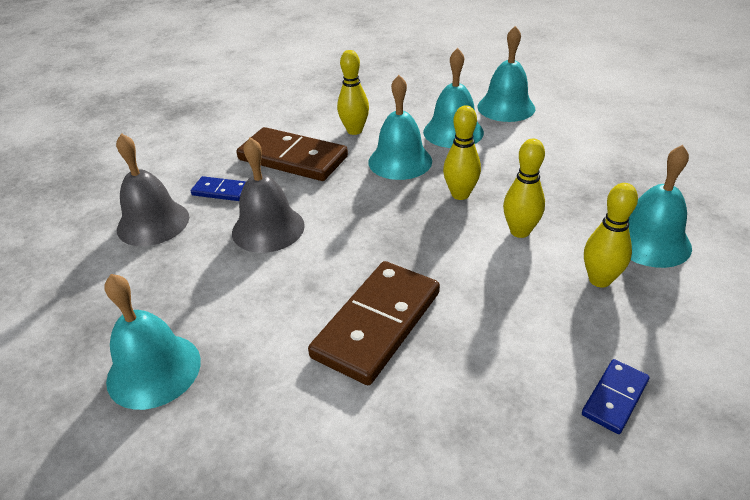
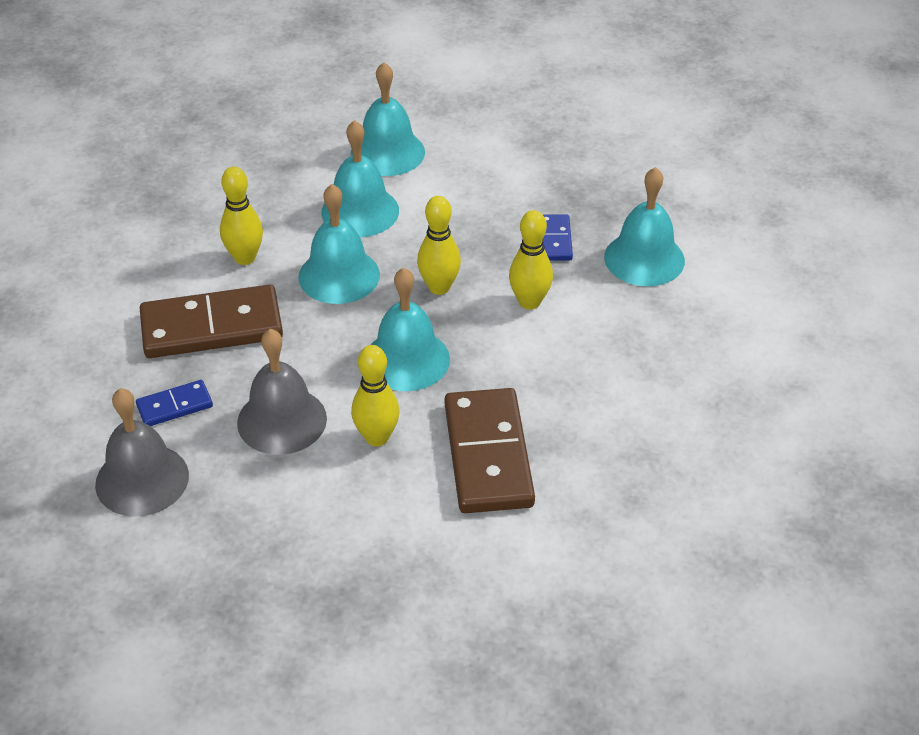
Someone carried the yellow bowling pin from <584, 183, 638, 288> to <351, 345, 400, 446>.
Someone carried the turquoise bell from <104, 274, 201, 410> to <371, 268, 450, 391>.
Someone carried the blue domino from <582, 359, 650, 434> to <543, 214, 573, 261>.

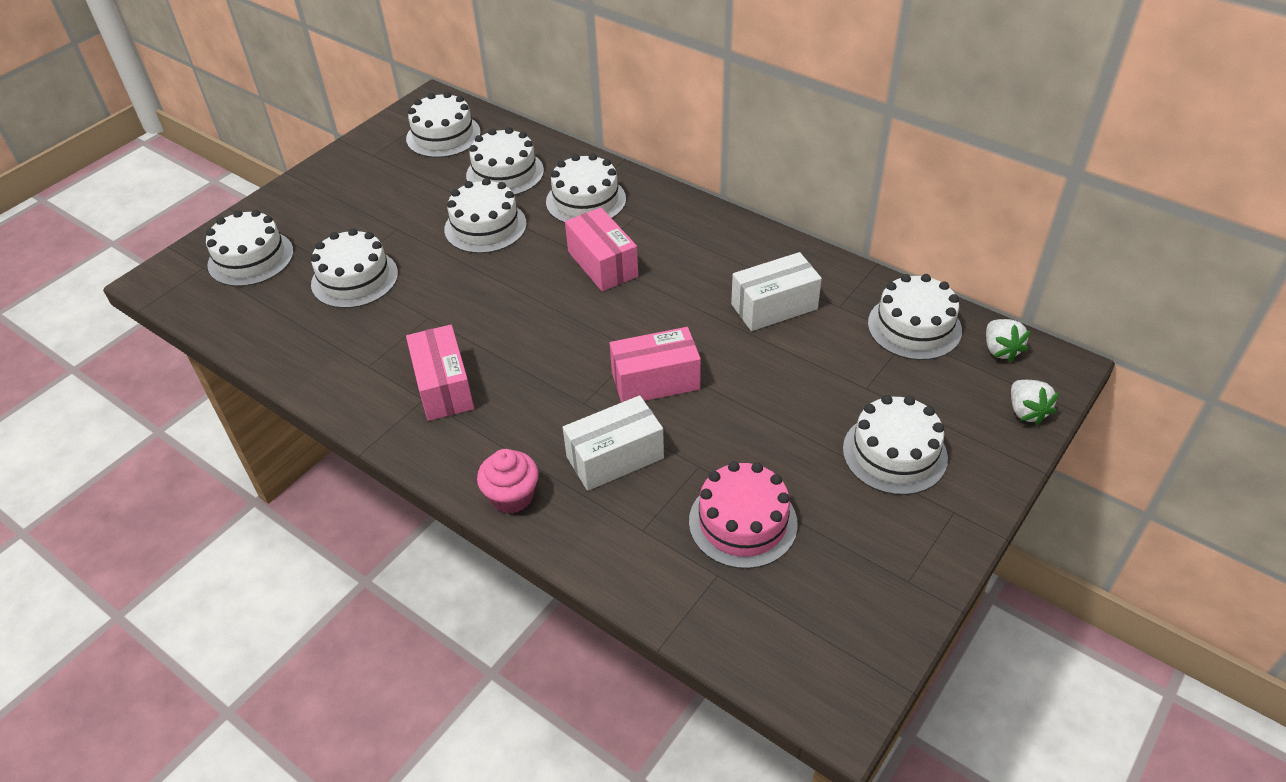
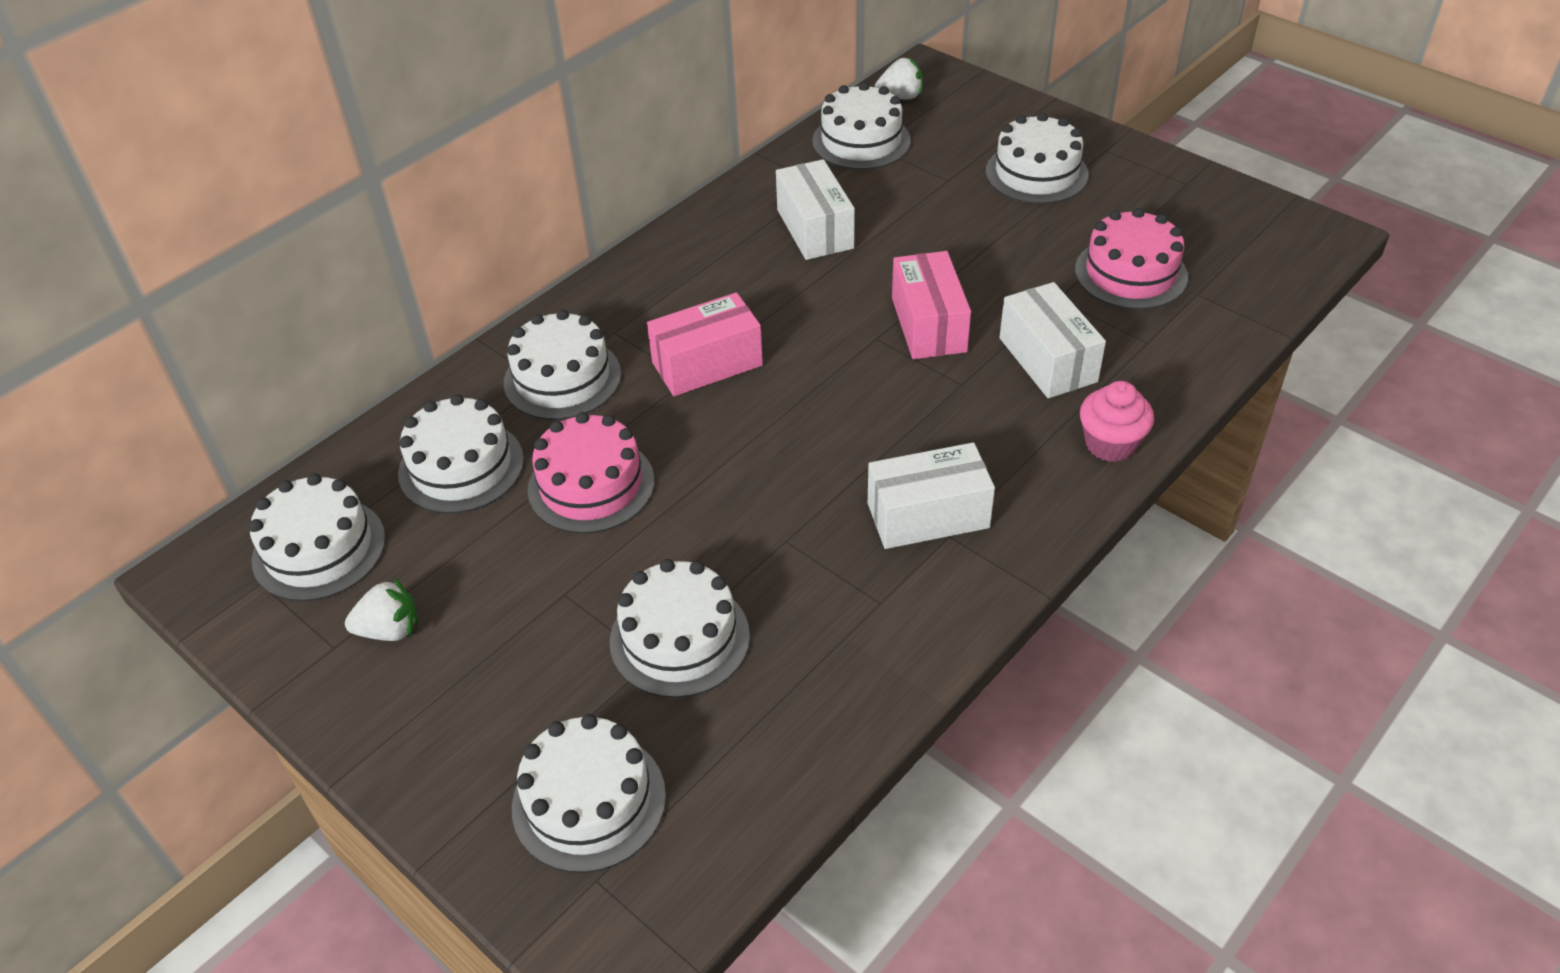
Someone carried the white strawberry from <1011, 380, 1059, 425> to <345, 578, 418, 641>.
Someone repainted the white cake at <444, 178, 527, 254>, which became the pink cake at <527, 412, 654, 534>.
Someone repainted the pink box at <406, 325, 474, 421>, which became the white box at <868, 442, 995, 549>.

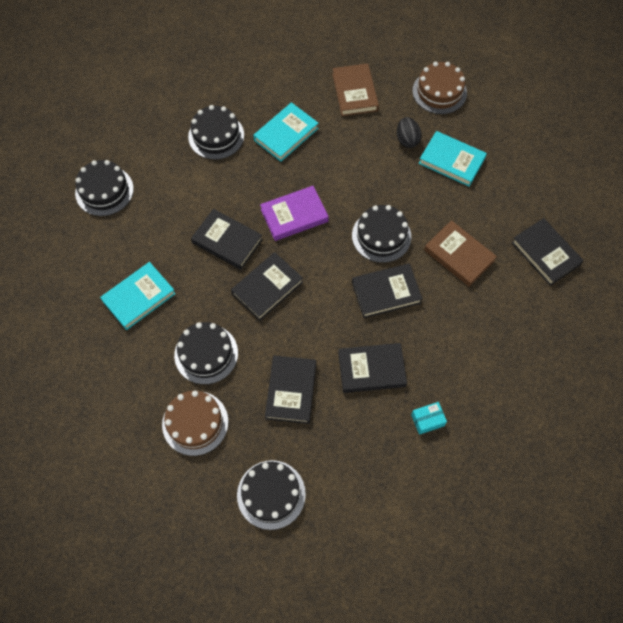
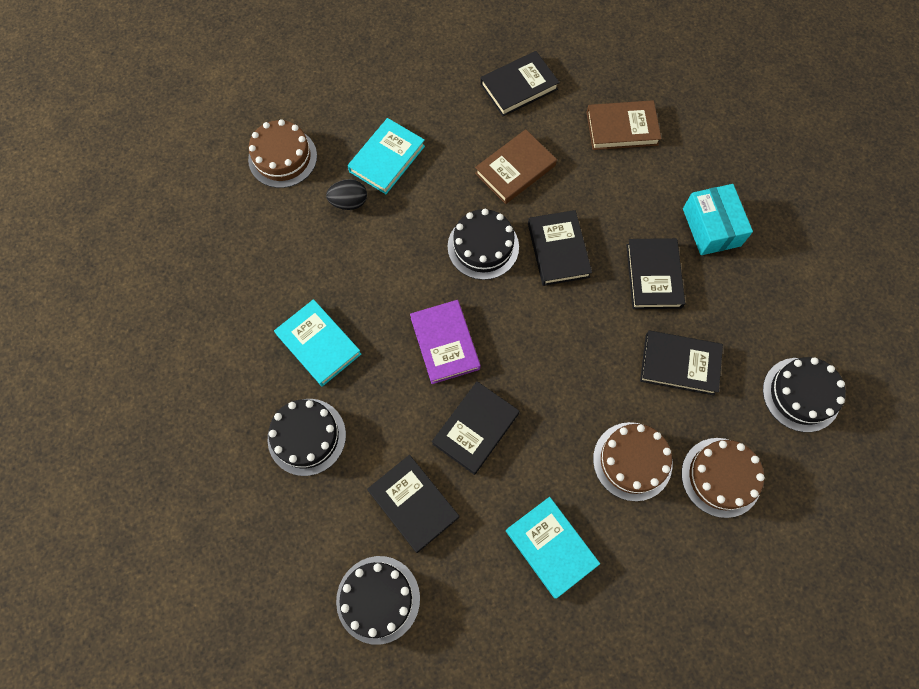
Someone carried the black book from <231, 252, 303, 321> to <367, 455, 459, 553>.
Someone carried the brown book from <332, 63, 379, 116> to <587, 100, 661, 150>.
Someone repainted the black cake at <174, 322, 238, 384>, which became the brown cake at <593, 422, 672, 501>.
Someone scaled the turquoise box at <411, 402, 447, 435> by 1.84.

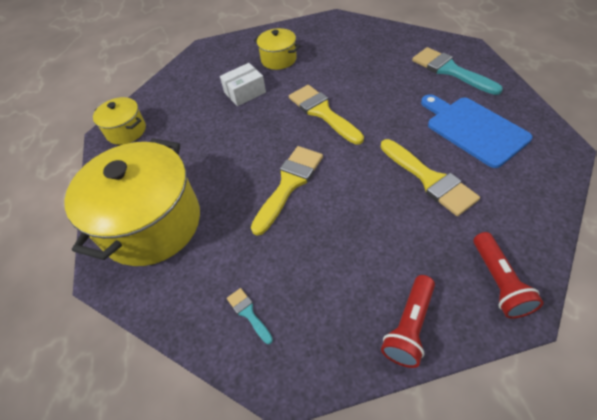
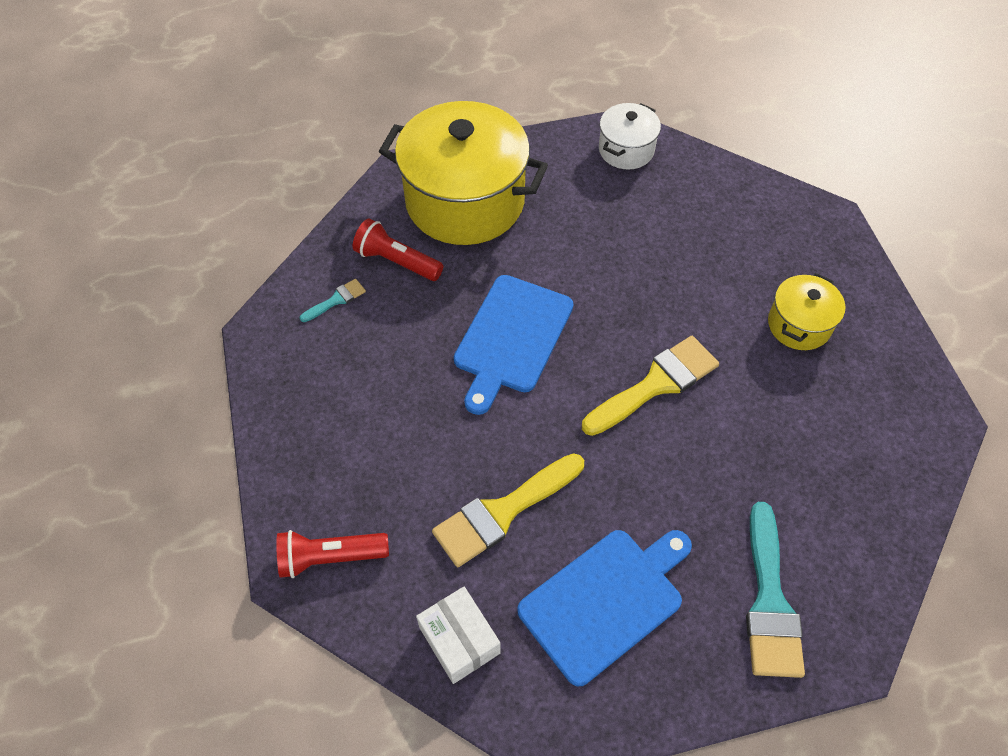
Someone carried the red flashlight from <381, 275, 435, 368> to <353, 219, 443, 281>.
Someone carried the white box from <220, 63, 266, 106> to <416, 586, 501, 684>.
Someone swapped the yellow brush at <251, 146, 323, 236> for the blue cutting board at <454, 275, 573, 415>.
Someone repainted the yellow pot at <93, 97, 146, 145>, which became the white pot at <599, 103, 661, 170>.
Someone rotated the turquoise brush at <412, 47, 503, 95> by 135 degrees clockwise.

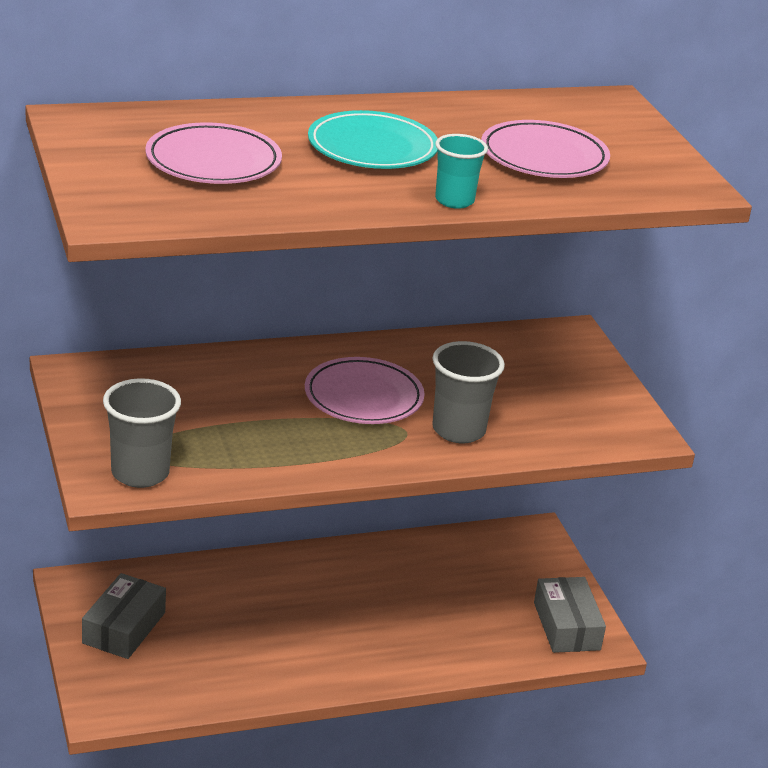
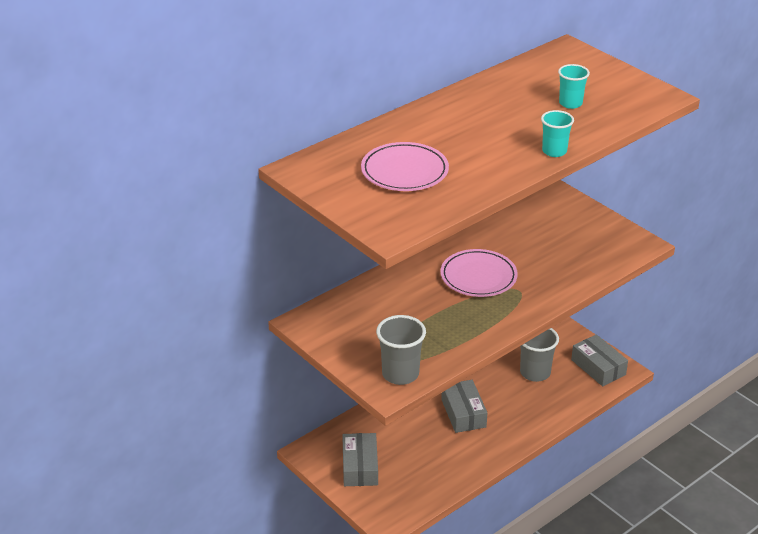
Someone put down the grey box at <441, 380, 487, 433>.
Someone carried the grey cup from <432, 341, 505, 443> to <520, 328, 559, 382>.
Someone swapped the pink plate at <481, 120, 610, 178> for the turquoise cup at <558, 64, 590, 109>.
Someone took away the turquoise plate at <308, 110, 438, 169>.

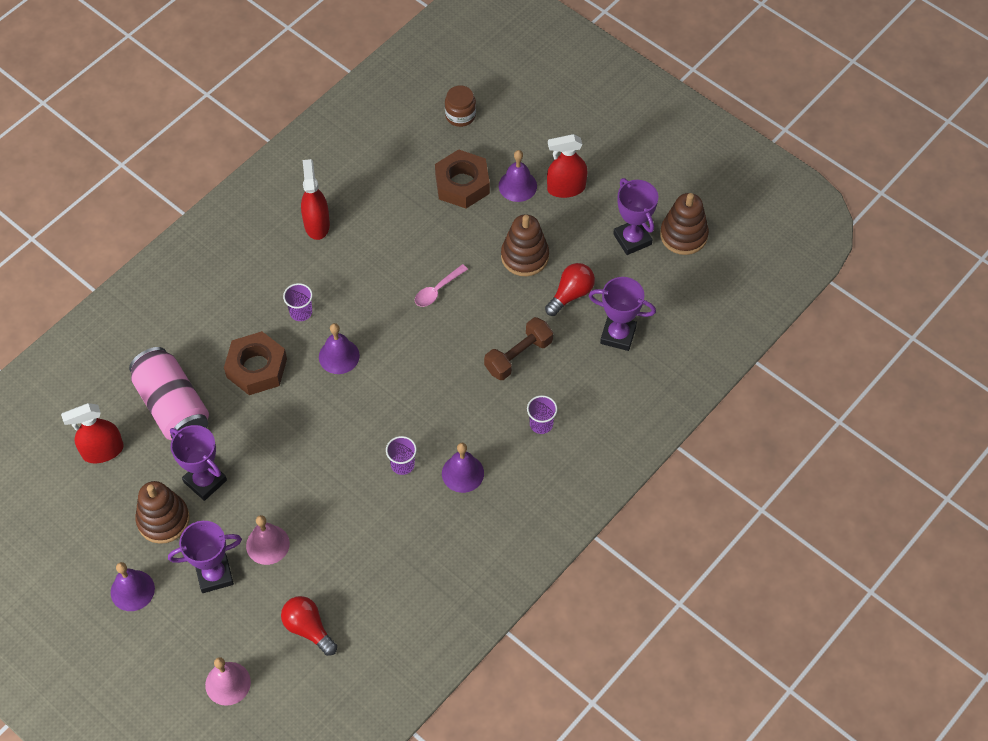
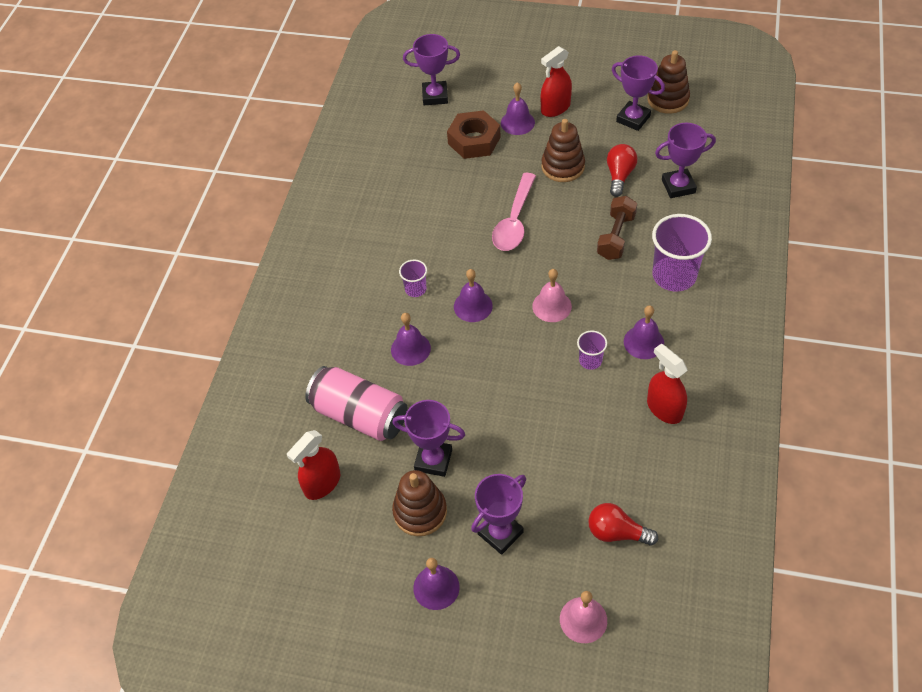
Someone swapped the brown nut at <224, 331, 287, 395> for the purple bell at <391, 313, 431, 366>.
Someone swapped the brown jar at <445, 85, 476, 127> for the purple trophy at <403, 34, 460, 105>.
Someone scaled the pink spoon at <415, 264, 468, 307> by 1.76.
Someone carried the pink bell from <246, 515, 290, 565> to <532, 269, 572, 322>.
Someone carried the red spray bottle from <301, 159, 330, 240> to <647, 343, 687, 424>.
Someone scaled the purple cup at <527, 395, 558, 434> by 2.01.

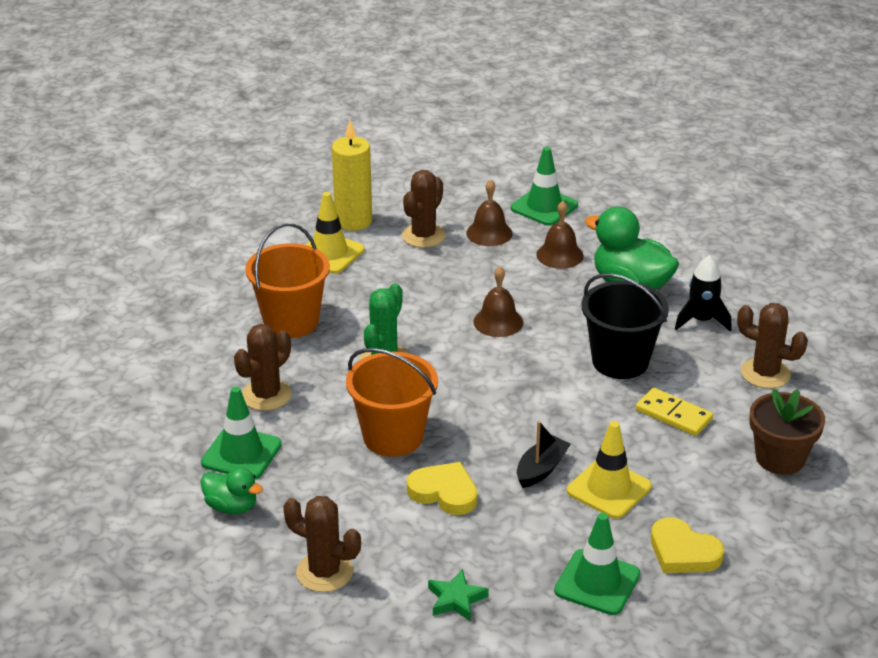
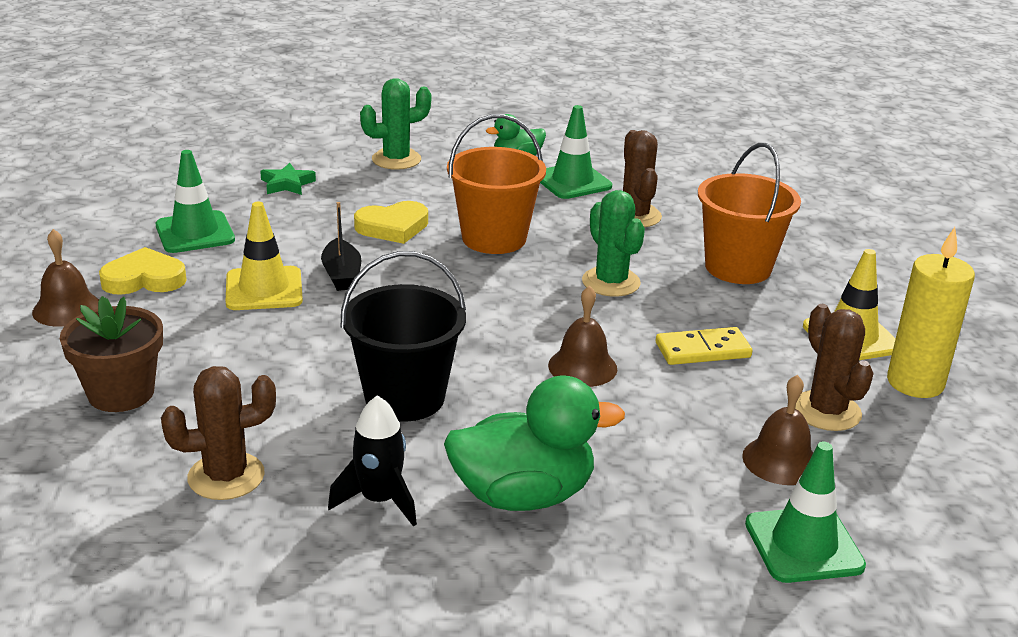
Someone carried the brown bell from <536, 201, 584, 269> to <32, 229, 99, 327>.
Someone repainted the brown cactus at <283, 496, 361, 592>, which became the green cactus at <360, 78, 431, 170>.
Someone carried the yellow domino from <636, 388, 713, 436> to <656, 327, 753, 365>.

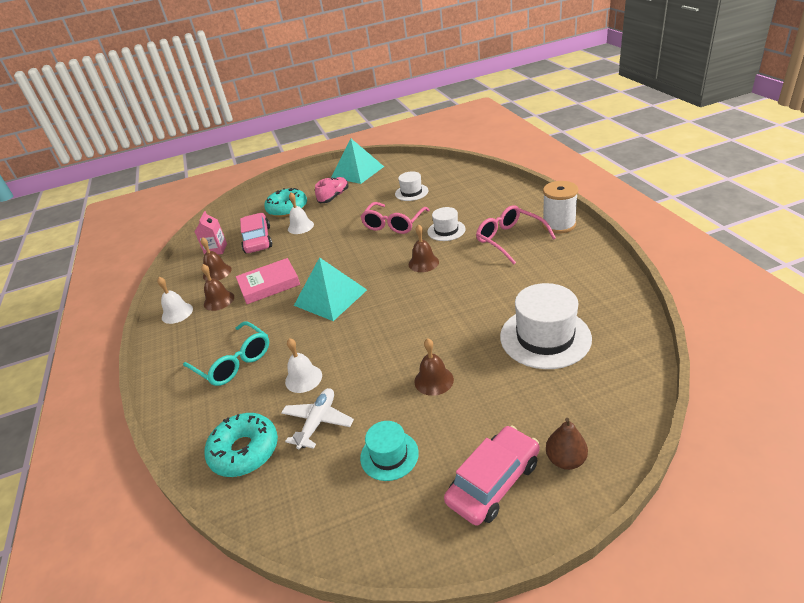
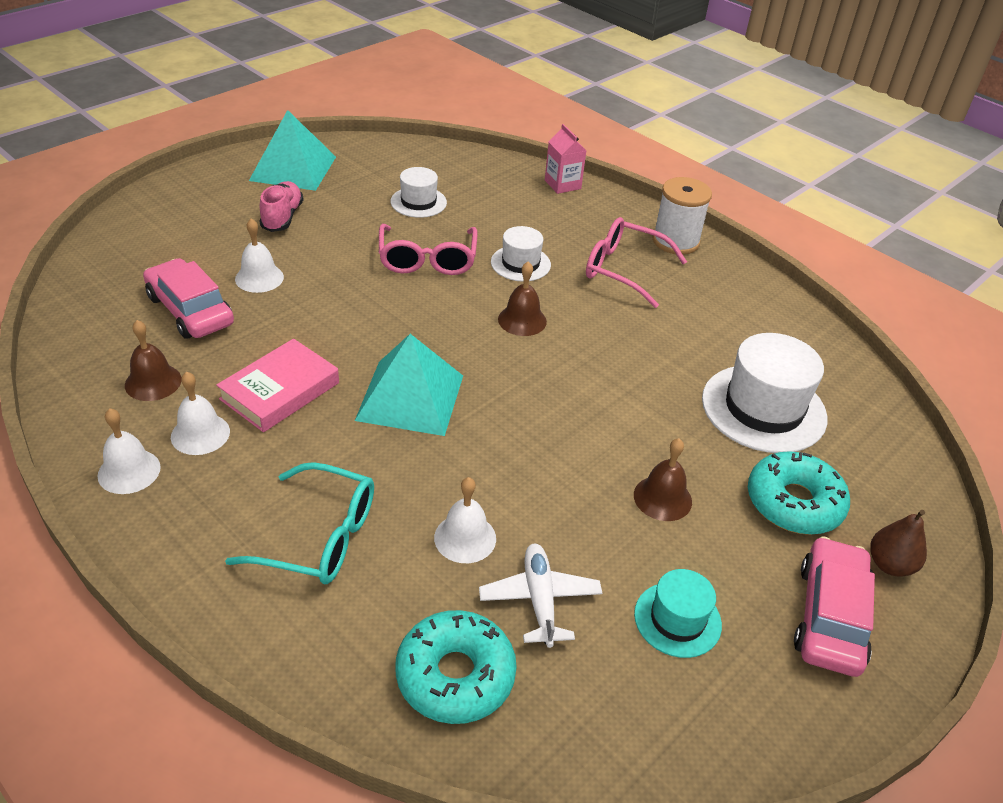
Someone repainted the brown bell at <201, 264, 234, 311>, which became the white bell at <171, 371, 230, 455>.
Someone carried the pink carton from <195, 211, 227, 255> to <545, 124, 587, 194>.
Someone carried the turquoise donut from <264, 188, 307, 217> to <748, 451, 850, 535>.

